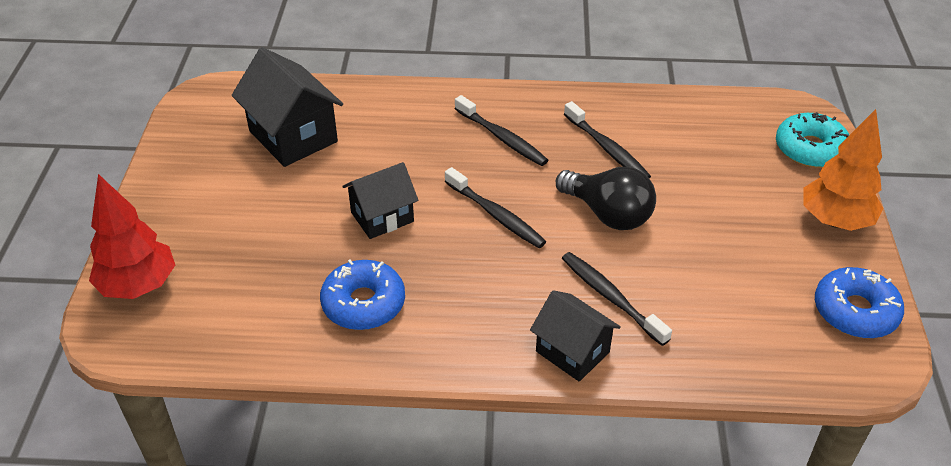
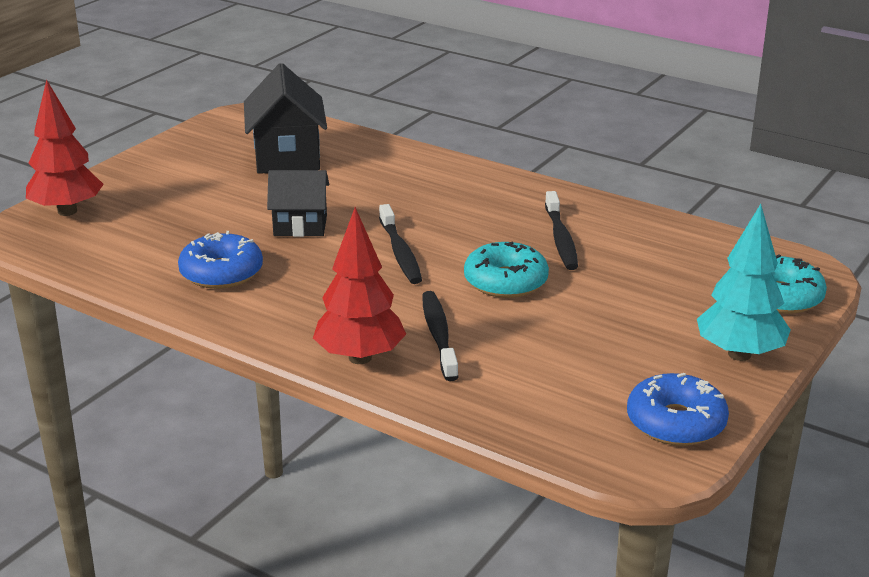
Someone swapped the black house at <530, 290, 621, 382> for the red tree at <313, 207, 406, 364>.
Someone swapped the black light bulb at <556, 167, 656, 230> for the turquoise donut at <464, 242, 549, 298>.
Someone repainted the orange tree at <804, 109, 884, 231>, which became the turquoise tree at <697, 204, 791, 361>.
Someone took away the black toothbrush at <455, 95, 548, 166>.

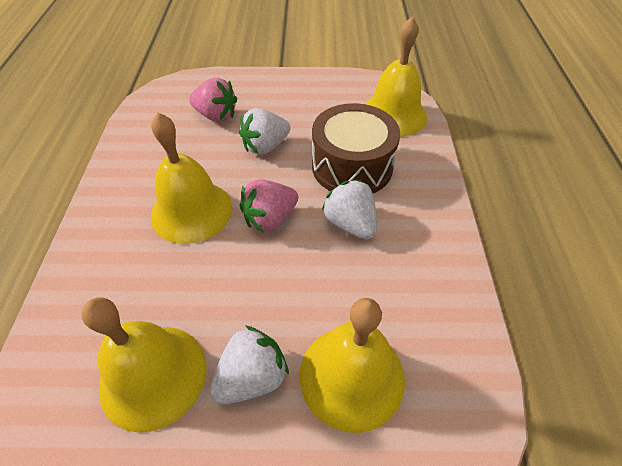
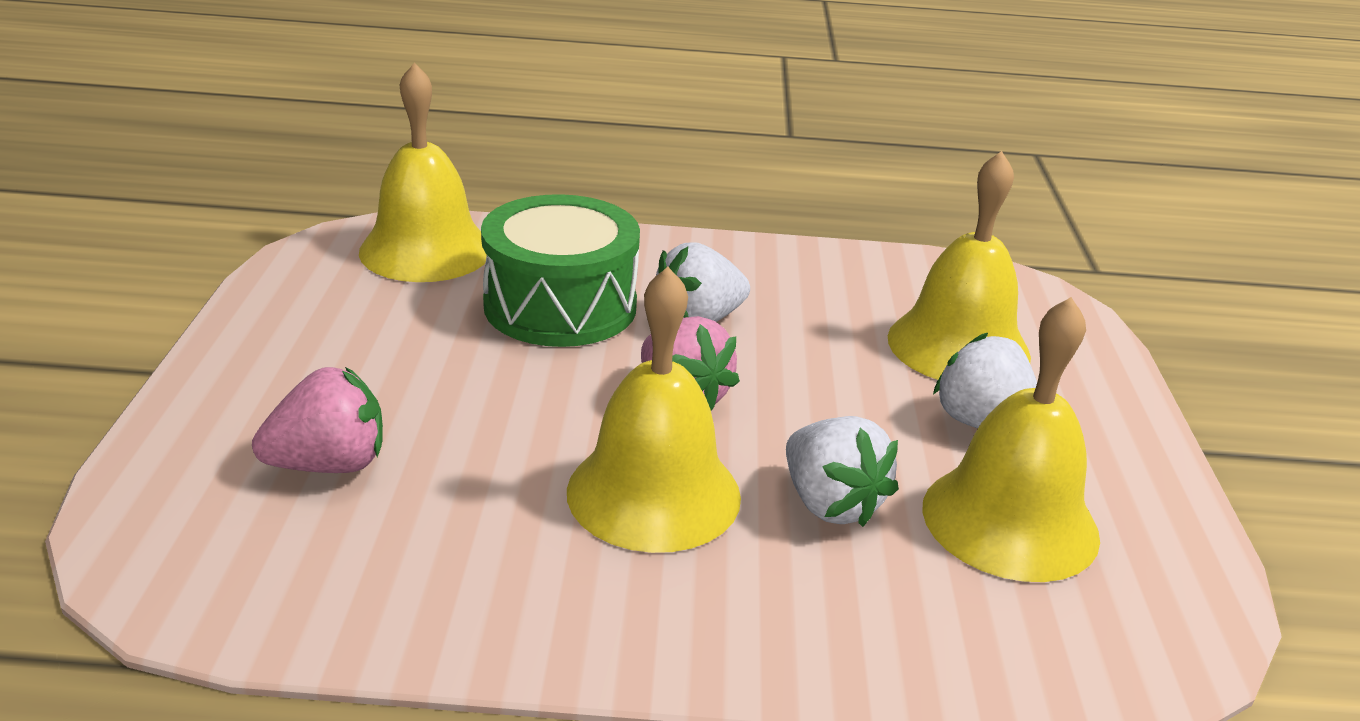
Someone rotated the pink strawberry at <189, 78, 237, 122> by 45 degrees clockwise.
Someone repainted the brown drum at <312, 103, 400, 193>, which became the green drum at <481, 194, 640, 347>.
Someone carried the white strawberry from <239, 108, 291, 155> to <786, 416, 899, 527>.

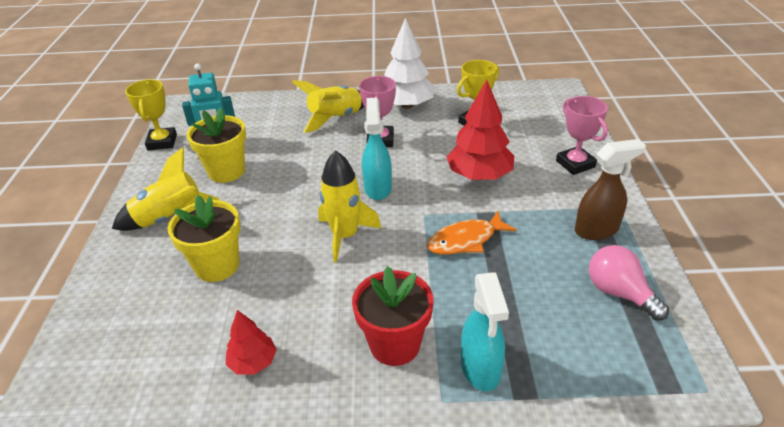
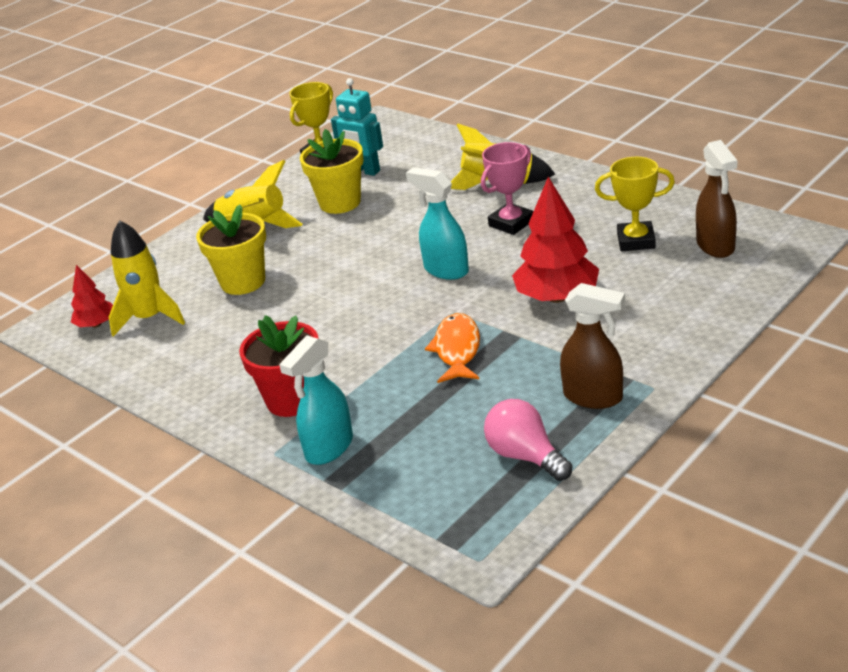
Someone carried the red tree from <226, 310, 277, 375> to <71, 265, 113, 328>.
Someone carried the yellow rocket from <318, 150, 381, 263> to <109, 220, 185, 337>.
Someone rotated the turquoise spray bottle at <362, 98, 392, 200> by 90 degrees counterclockwise.
Someone rotated the orange fish at <427, 211, 517, 255> by 75 degrees clockwise.
Someone rotated the pink light bulb at <589, 245, 669, 321> by 45 degrees counterclockwise.
Someone put down the brown spray bottle at <696, 140, 737, 258>.
Someone took away the white tree at <384, 18, 435, 109>.
Someone took away the pink trophy at <556, 96, 608, 175>.

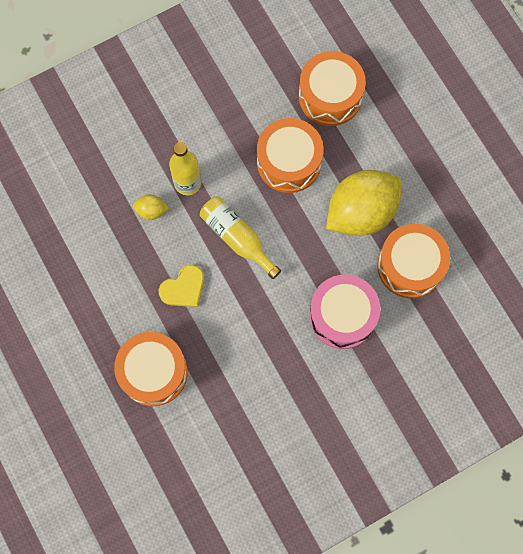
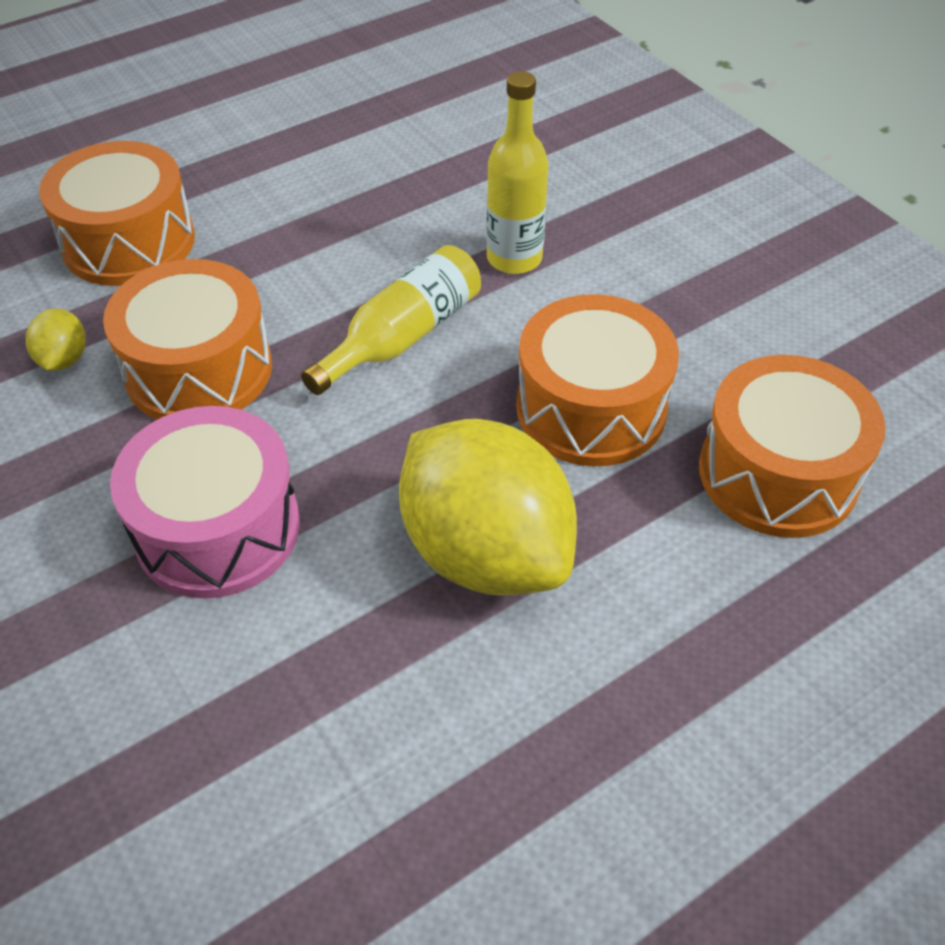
Someone carried the yellow lemon from <133, 194, 169, 220> to <26, 309, 86, 371>.
Someone carried the orange drum from <377, 224, 450, 298> to <103, 259, 272, 420>.
Someone took away the yellow heart at <159, 265, 204, 307>.

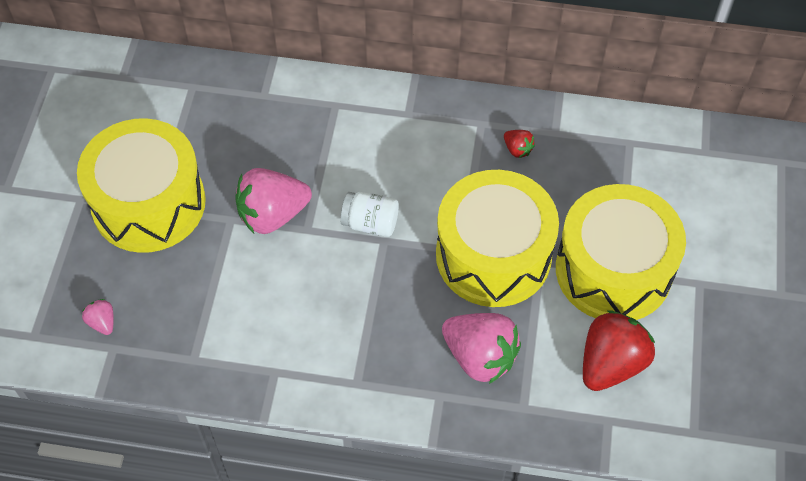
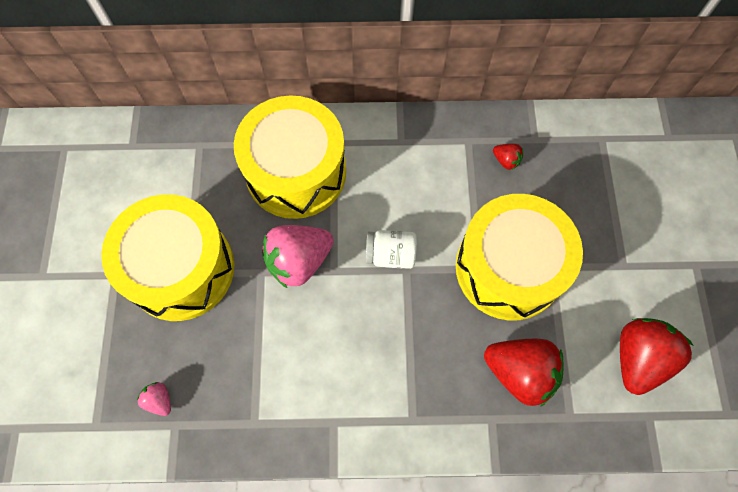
Someone carried the yellow drum from <556, 184, 686, 320> to <234, 95, 346, 219>.
Someone repainted the pink strawberry at <442, 313, 521, 384>, which became the red strawberry at <484, 339, 564, 407>.

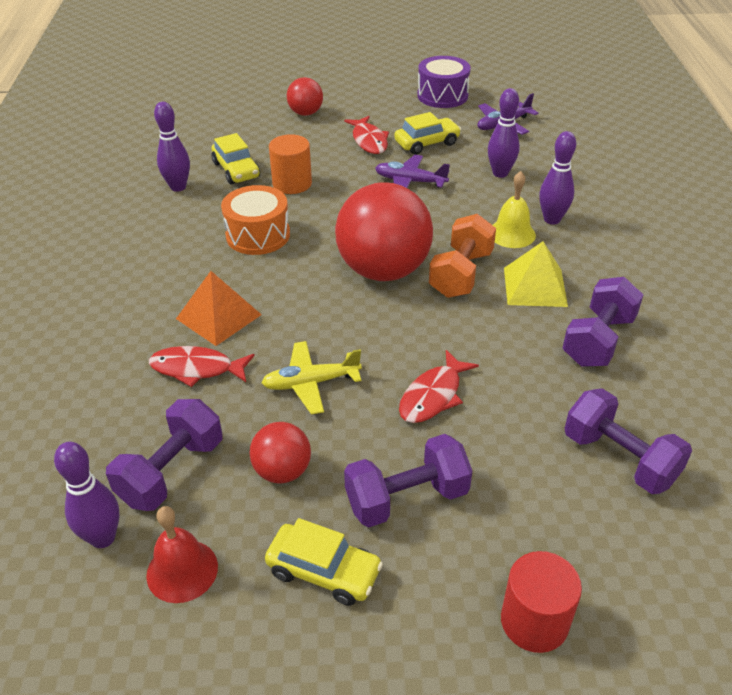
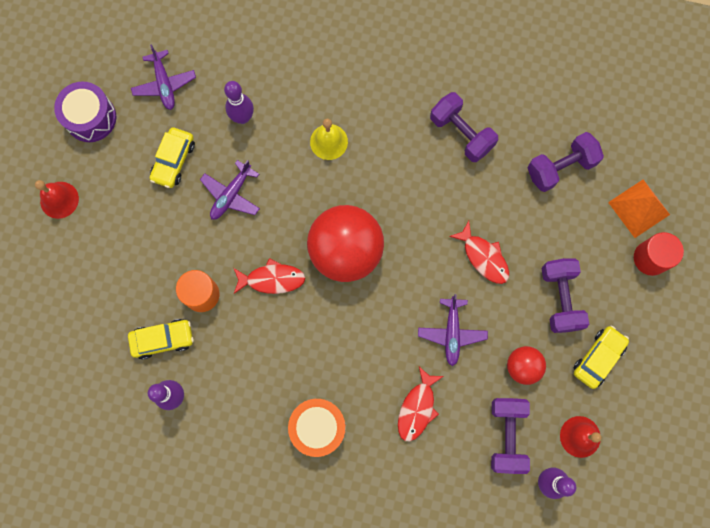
Someone put down the red bell at <35, 180, 79, 219>.
Someone rotated the yellow car at <394, 112, 461, 155> by 150 degrees counterclockwise.
Someone carried the red fish from <344, 116, 389, 154> to <234, 258, 305, 294>.
Someone carried the orange drum from <221, 185, 290, 255> to <288, 399, 346, 457>.
Someone repainted the yellow plane at <261, 341, 362, 415>, which became the purple plane at <418, 294, 488, 366>.
Someone rotated the purple dumbbell at <106, 399, 222, 511> by 45 degrees clockwise.
Someone carried the orange pyramid from <176, 271, 262, 346> to <608, 179, 670, 238>.
Someone took away the red ball at <287, 77, 323, 116>.
Someone took away the orange dumbbell at <429, 214, 496, 298>.
Someone took away the yellow pyramid at <504, 241, 568, 307>.
Someone took away the purple bowling pin at <539, 131, 576, 225>.

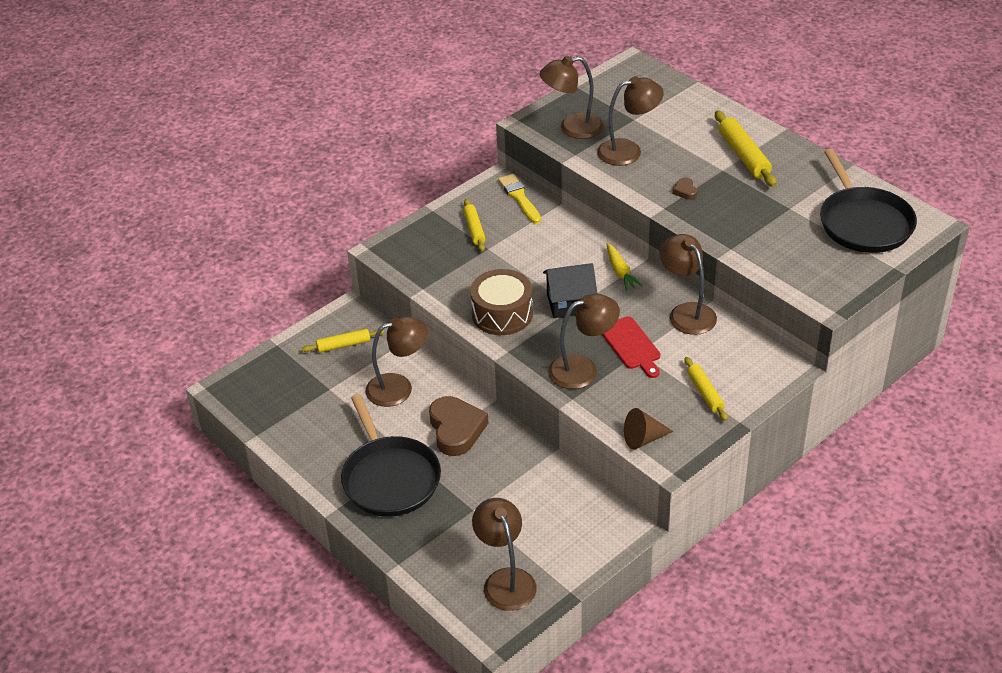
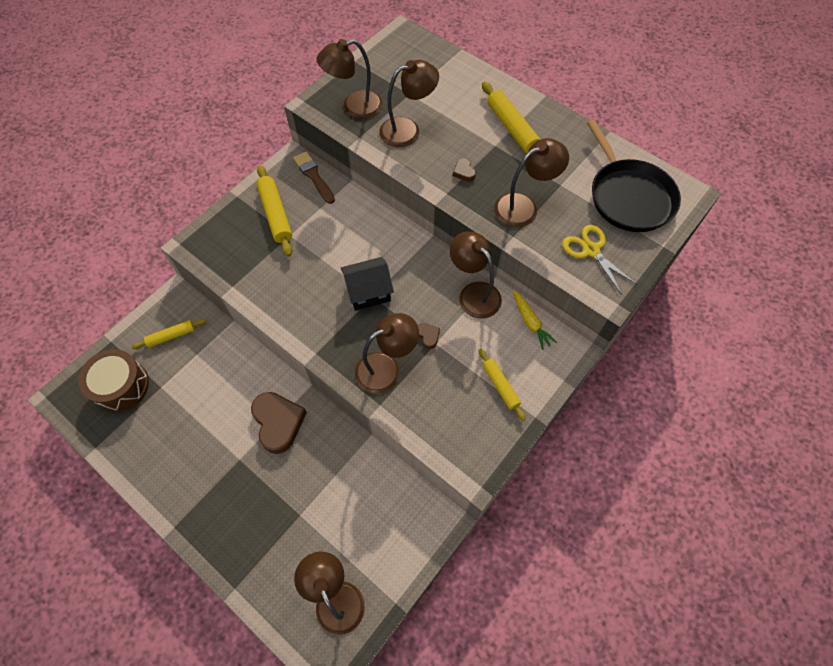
Someone carried the brown drum from <470, 269, 533, 335> to <78, 349, 149, 412>.
Someone scaled the yellow rolling pin at <463, 199, 486, 251> by 1.58.
Someone repainted the yellow brush at <498, 174, 541, 224>, which became the brown brush at <293, 151, 335, 204>.
Someone swapped the red cutting board at <602, 316, 660, 378> for the brown heart at <418, 323, 440, 349>.
Someone carried the brown lamp from <365, 316, 428, 407> to <494, 138, 569, 228>.
Someone carried the yellow carrot from <607, 243, 643, 291> to <513, 290, 557, 350>.
Someone put down the yellow scissors at <562, 225, 638, 295>.
Someone took away the black pan at <341, 394, 441, 517>.
Someone took away the brown cone at <624, 408, 673, 449>.

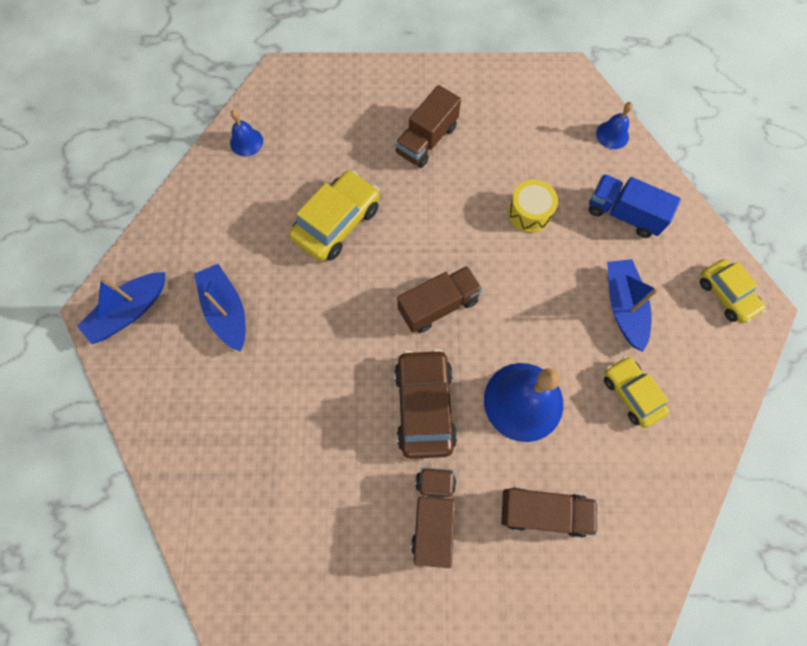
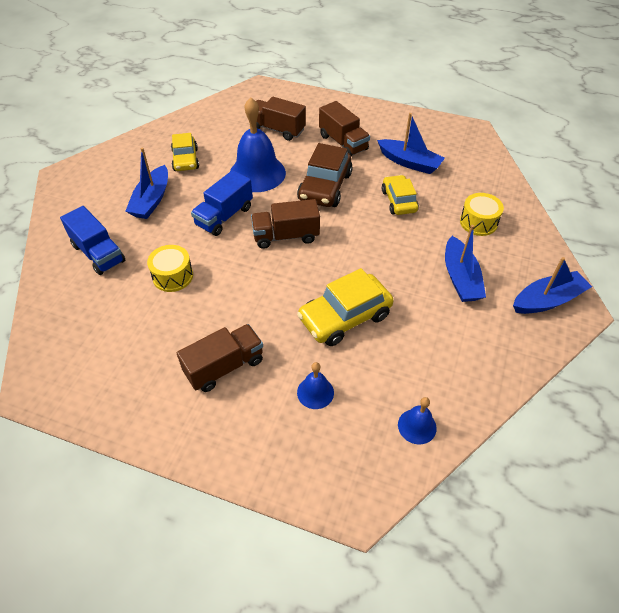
Someone put down the blue truck at <191, 170, 253, 236>.
Someone carried the blue bell from <596, 102, 633, 149> to <297, 362, 334, 409>.
Someone rotated the brown truck at <411, 468, 456, 568> by 60 degrees counterclockwise.
Someone put down the blue boat at <377, 113, 445, 174>.
Someone carried the yellow car from <700, 259, 766, 323> to <382, 175, 419, 215>.
Someone put down the yellow drum at <460, 193, 504, 236>.

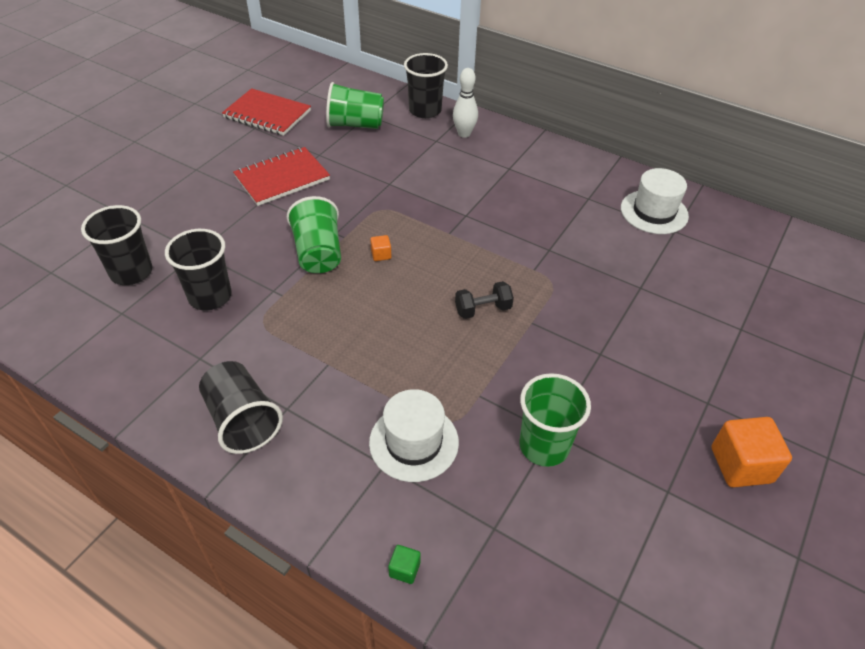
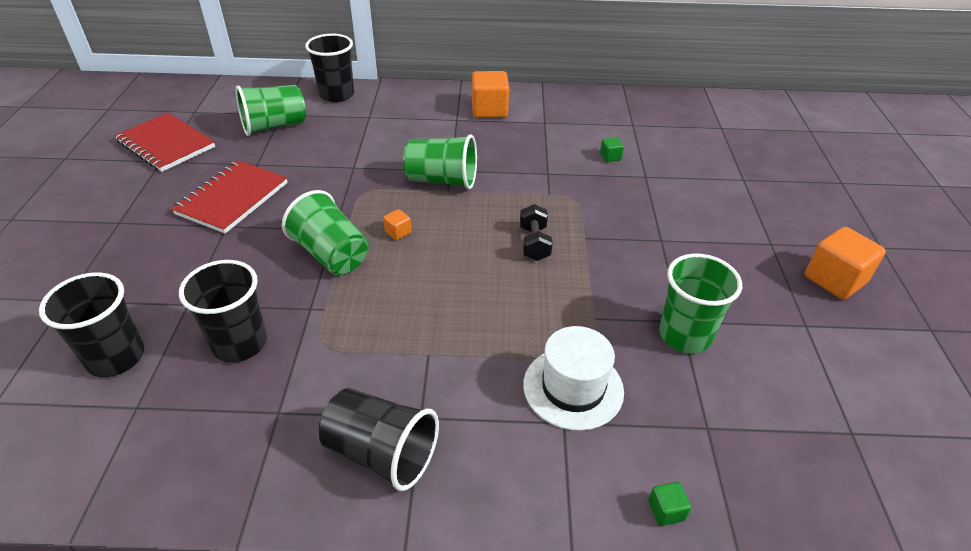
Someone rotated the red notebook at <222, 88, 311, 136> by 45 degrees clockwise.
Someone put down the green cup at <403, 134, 477, 189>.
Someone put down the orange cube at <472, 71, 509, 118>.
Someone rotated the black dumbbell at <455, 281, 514, 319> by 45 degrees counterclockwise.
Someone put down the green cube at <600, 137, 624, 162>.
Someone took away the white bowling pin at <453, 68, 478, 138>.
Someone took away the white hat at <621, 168, 689, 234>.

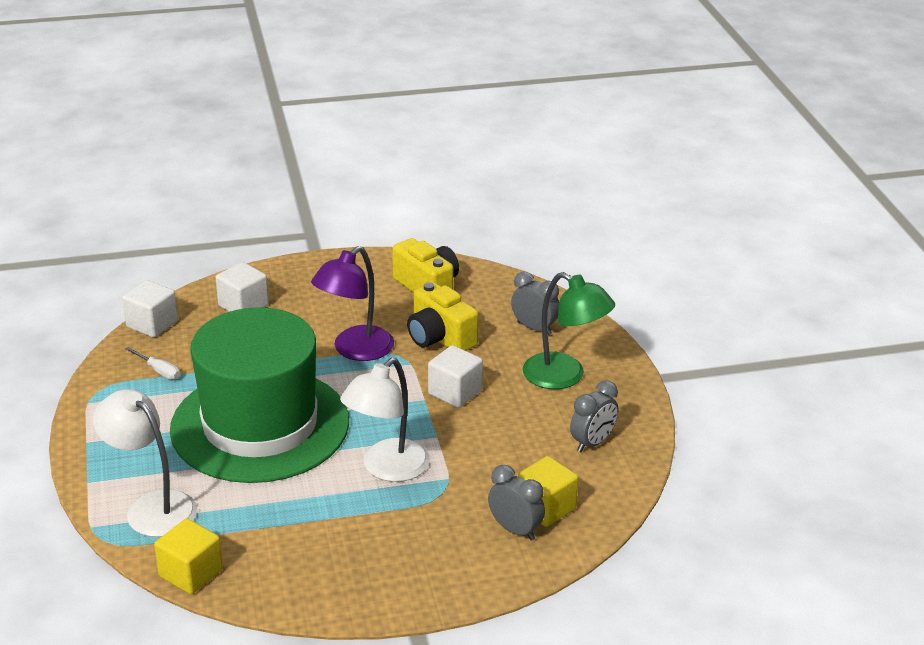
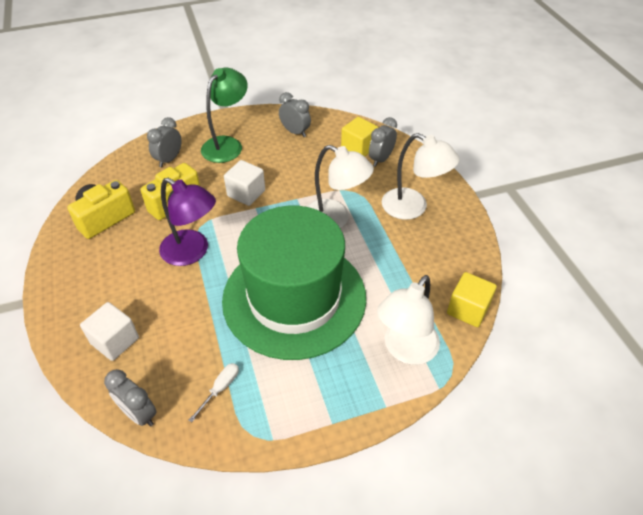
Someone swapped the white cube at <122, 280, 178, 338> for the grey clock at <104, 369, 157, 427>.
Someone put down the white lamp at <382, 133, 460, 220>.

